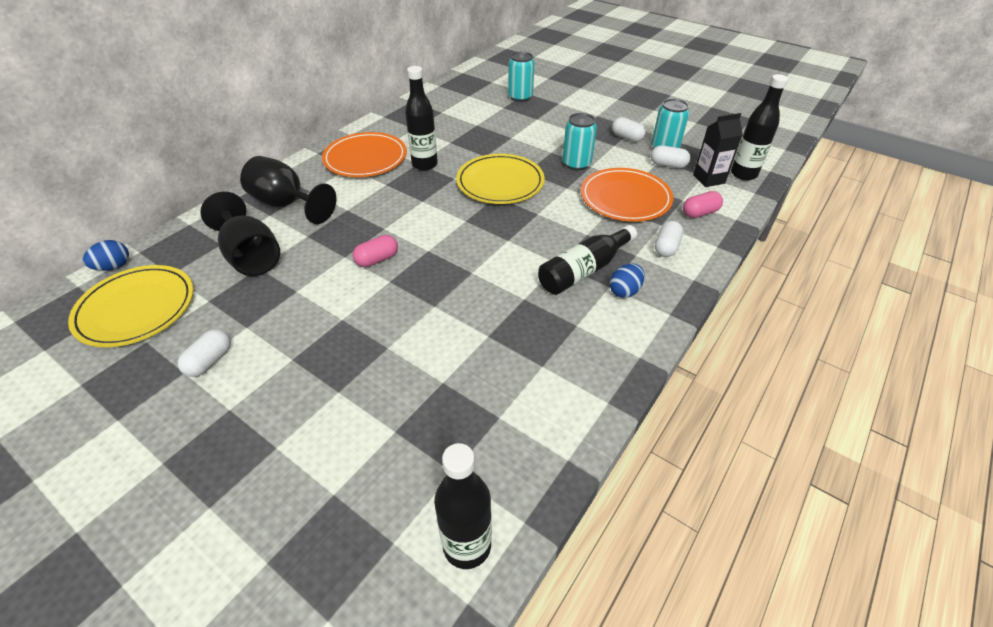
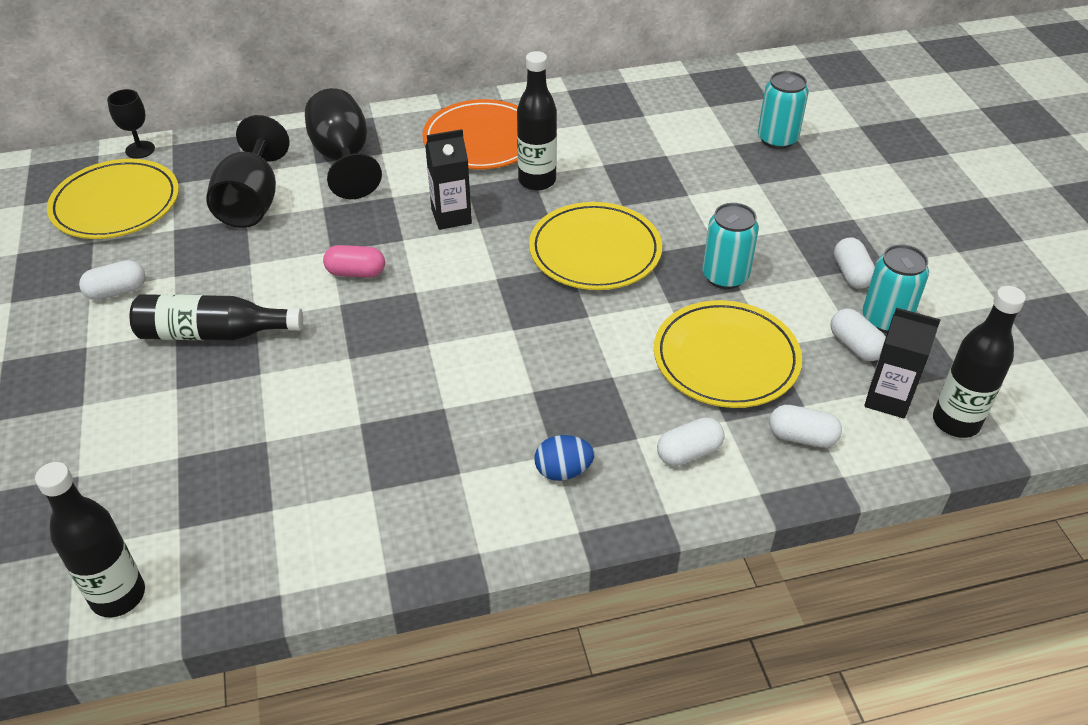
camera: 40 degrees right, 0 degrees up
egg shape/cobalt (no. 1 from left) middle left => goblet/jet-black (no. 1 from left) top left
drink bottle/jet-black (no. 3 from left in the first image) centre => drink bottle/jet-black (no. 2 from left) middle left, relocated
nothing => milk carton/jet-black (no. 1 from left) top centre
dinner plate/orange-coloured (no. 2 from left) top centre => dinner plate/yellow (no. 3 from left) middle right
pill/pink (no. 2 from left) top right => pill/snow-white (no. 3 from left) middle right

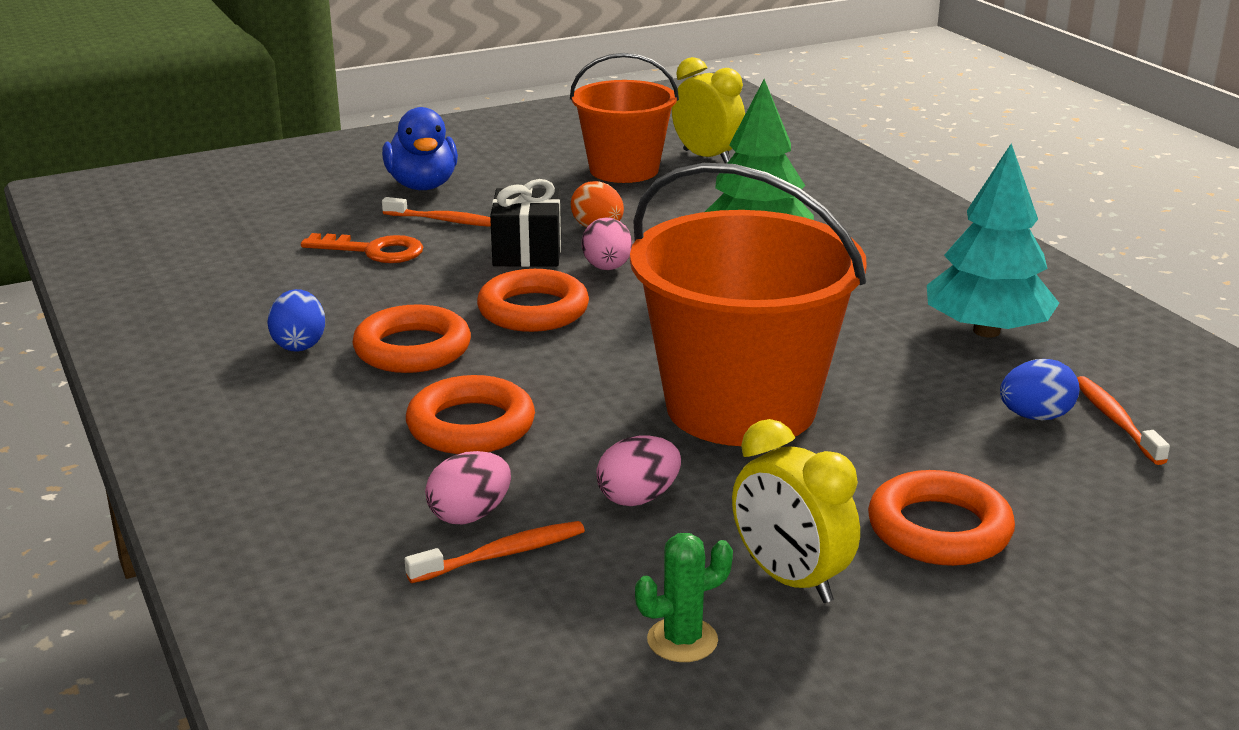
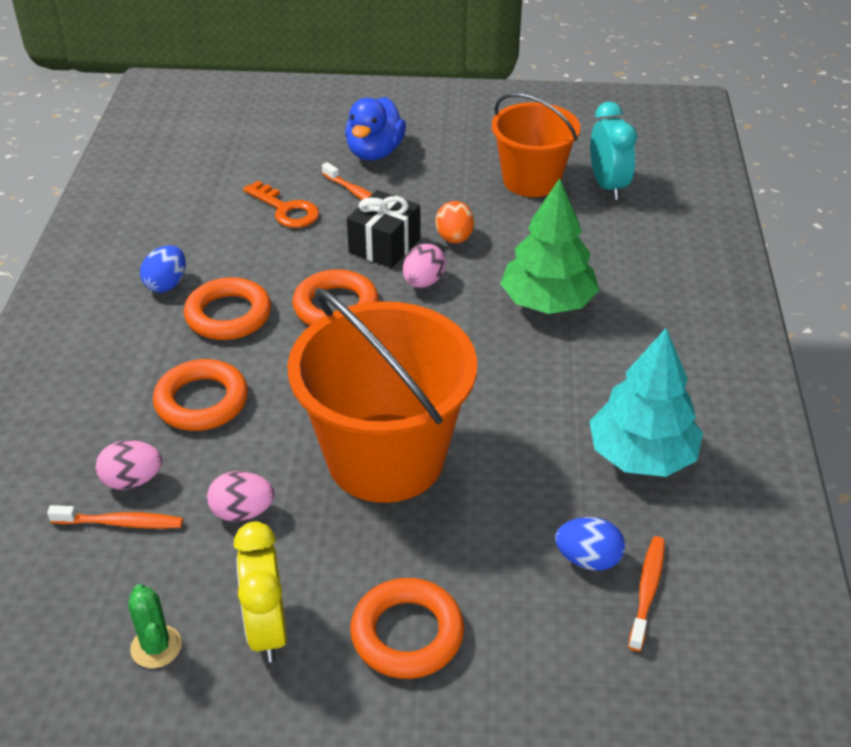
camera: 30 degrees right, 15 degrees up
prickly plant/leaf-green bottom centre => prickly plant/leaf-green bottom left, 60 degrees clockwise
bedside clock/yellow (no. 1 from left) top centre => bedside clock/turquoise top right

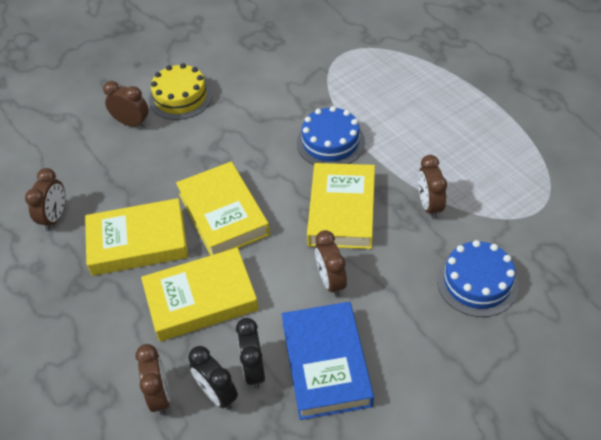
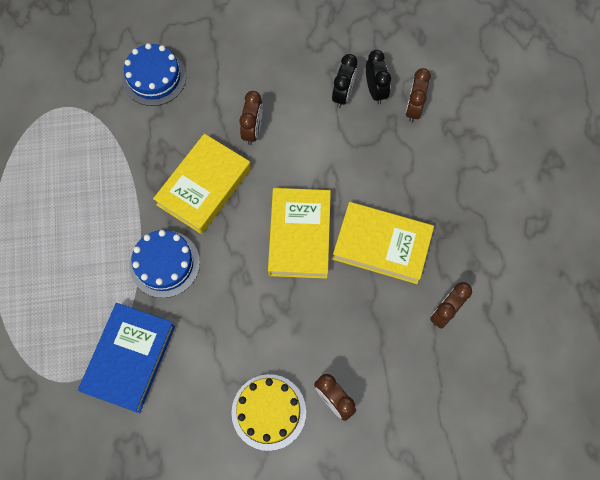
camera: 155 degrees left, 20 degrees up
hardcover/cobalt bottom centre => hardcover/cobalt bottom left, relocated
hardcover/yellow (no. 2 from left) bottom left => nothing
bedside clock/brown (no. 5 from left) middle right => nothing

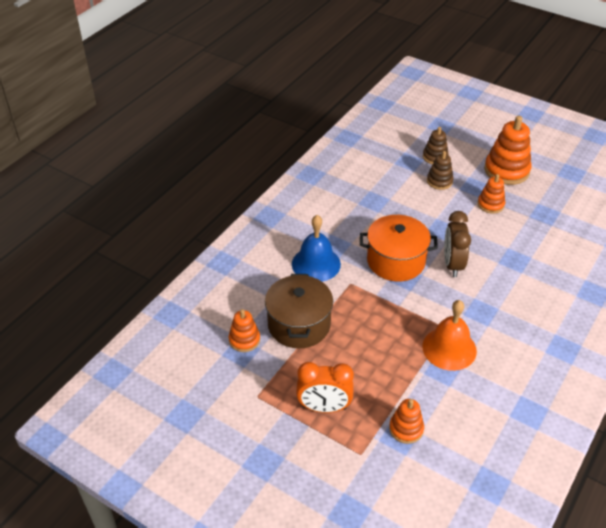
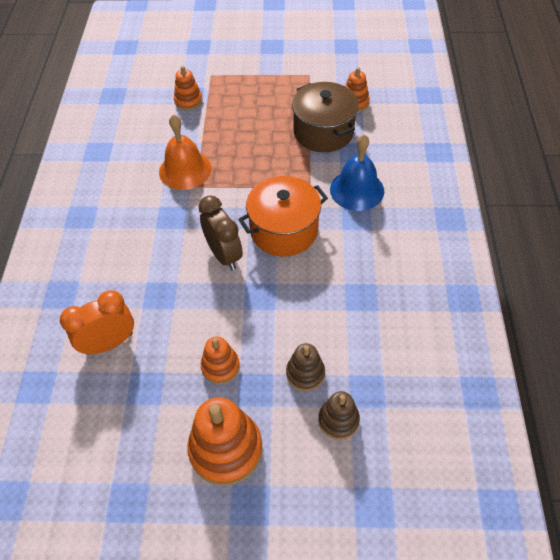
camera: 150 degrees right, 10 degrees up
bedside clock/orange-coloured bottom centre => bedside clock/orange-coloured middle left, relocated

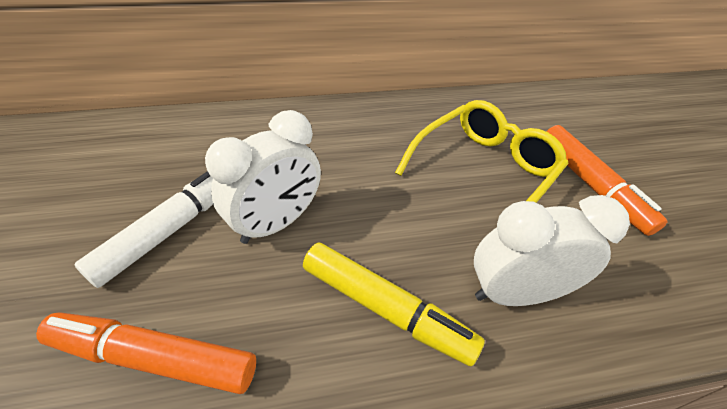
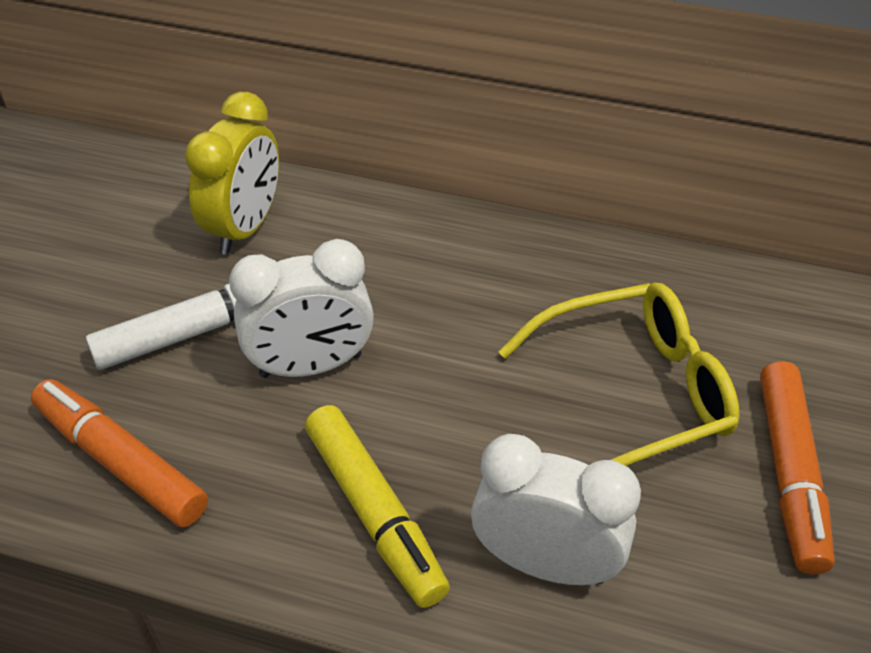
camera: 30 degrees right, 0 degrees up
nothing => bedside clock/yellow top left

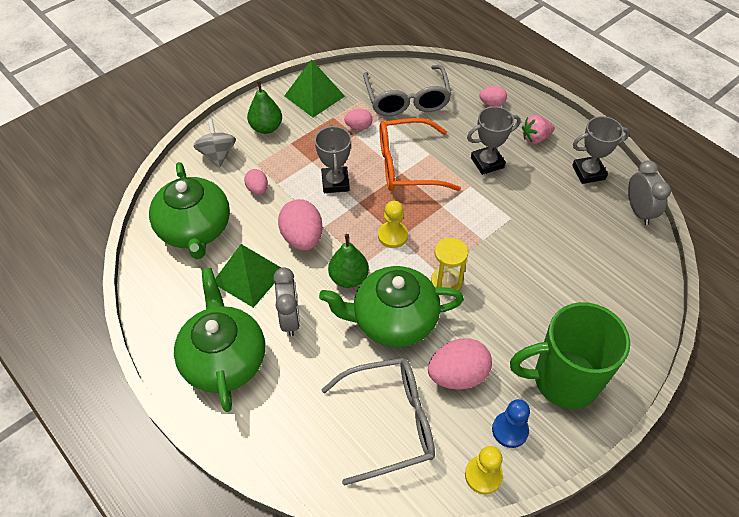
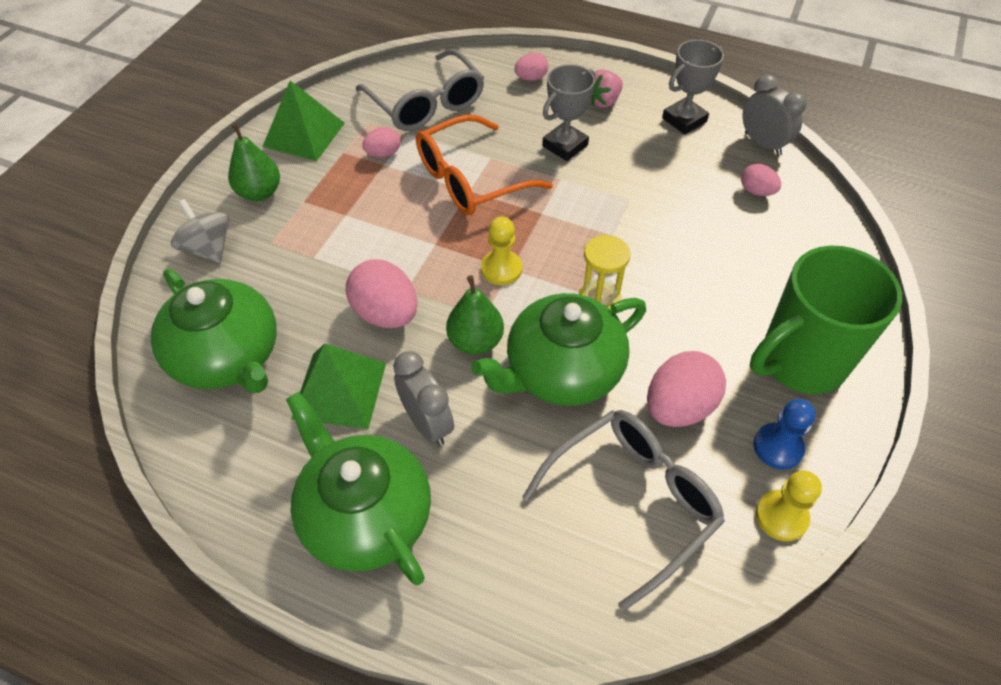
camera: 25 degrees left, 0 degrees up
egg shape/pink (no. 1 from left in the first image) centre => egg shape/pink (no. 5 from left) top right, relocated
prize cup/grey (no. 1 from left) top centre => nothing

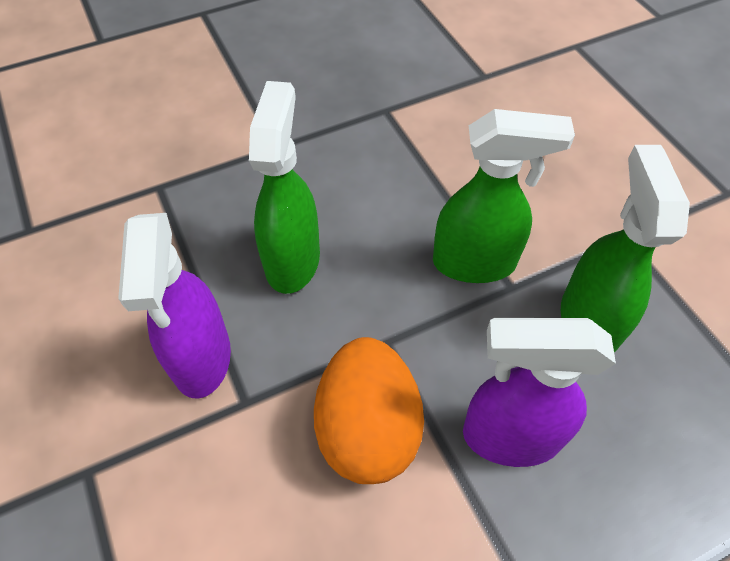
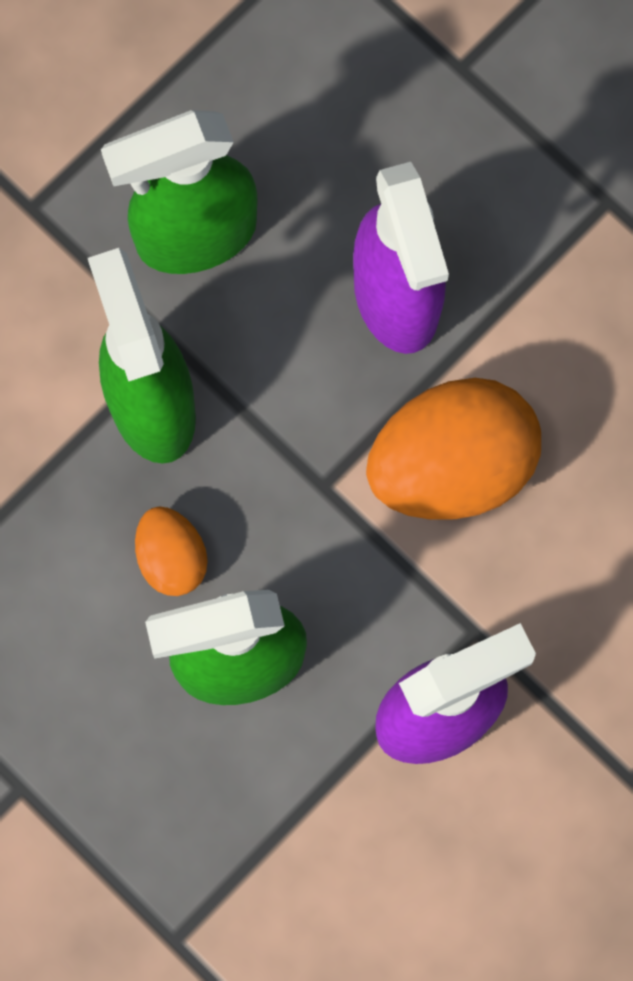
camera: 110 degrees left, 20 degrees up
nothing => egg shape/orange-coloured (no. 1 from left) middle left

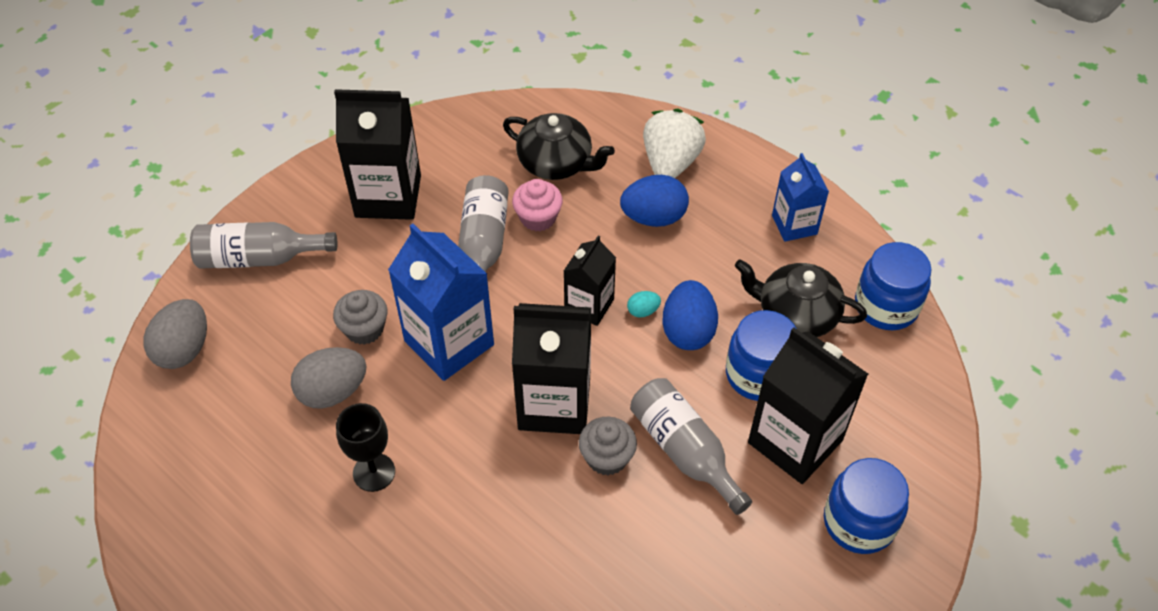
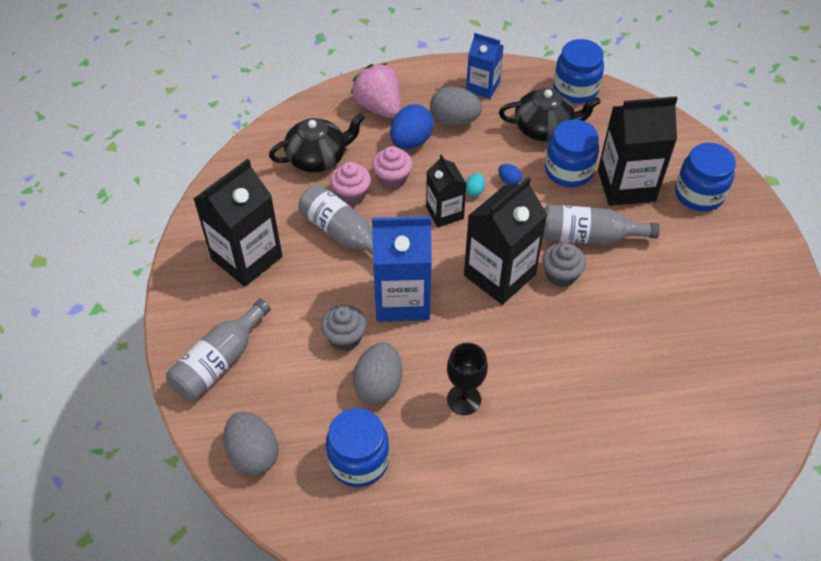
camera: 50 degrees left, 0 degrees up
nothing => jam jar/cobalt (no. 1 from left) bottom centre
strawberry/snow-white top centre => strawberry/pink top centre
nothing => cupcake/pink (no. 2 from left) top centre
nothing => egg shape/grey (no. 3 from left) top centre
egg shape/cobalt (no. 2 from left) centre => egg shape/cobalt (no. 2 from left) top centre, x0.47
teapot/jet-black (no. 2 from left) middle right => teapot/jet-black (no. 2 from left) top right, 150 degrees counterclockwise

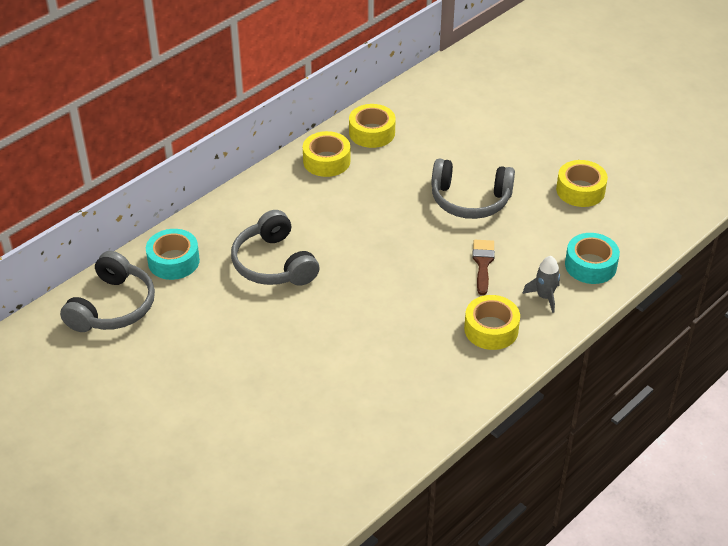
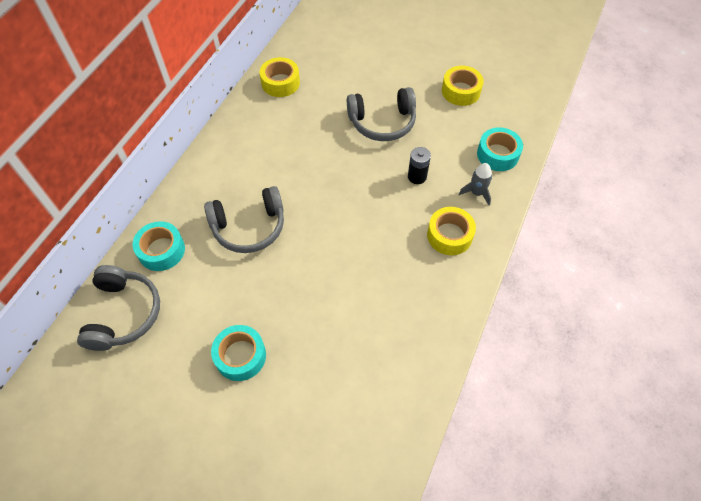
camera: 20 degrees left, 15 degrees up
over-ear headphones/grey (no. 2 from left) centre, 60 degrees counterclockwise
nothing => tape/turquoise (no. 2 from left) bottom centre
paintbrush/brown centre => power cell/jet-black top centre
tape/yellow (no. 1 from left) top centre => nothing

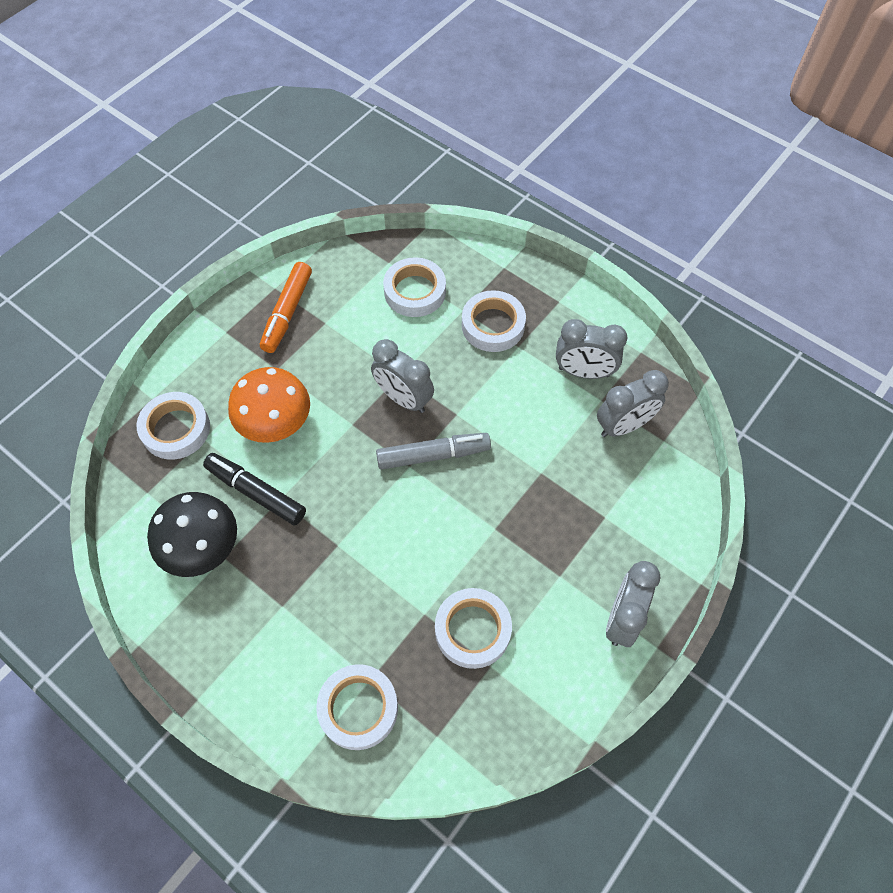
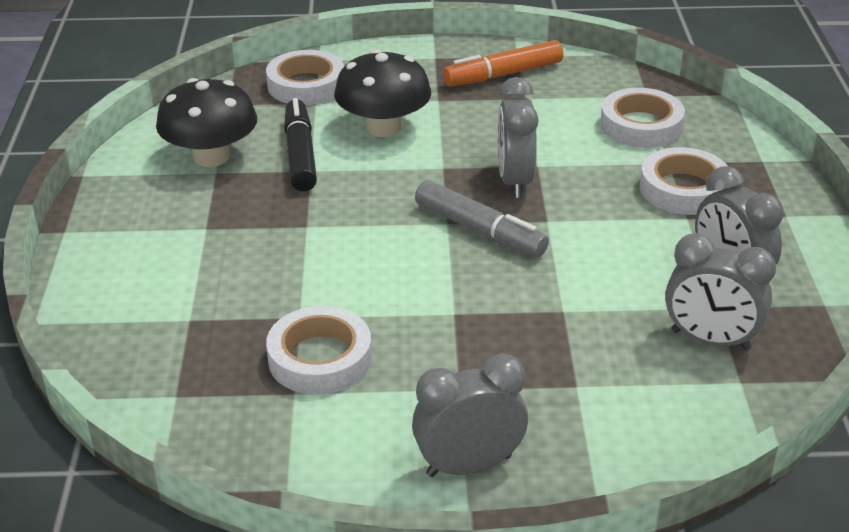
camera: 50 degrees right, 25 degrees down
fungus/orange-coloured middle left => fungus/jet-black (no. 2 from left) top centre
tape/snow-white (no. 2 from left) bottom centre => nothing

